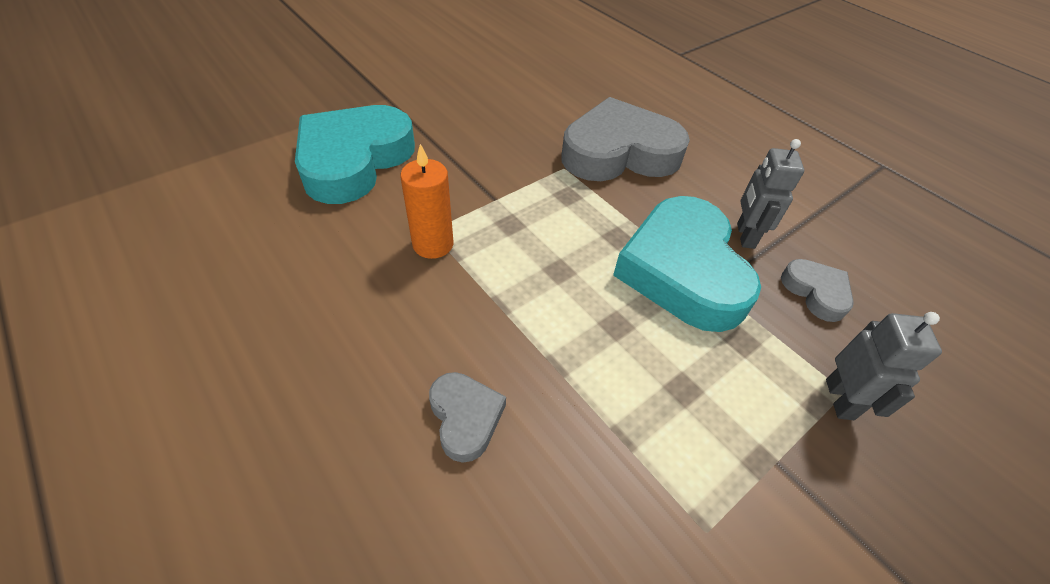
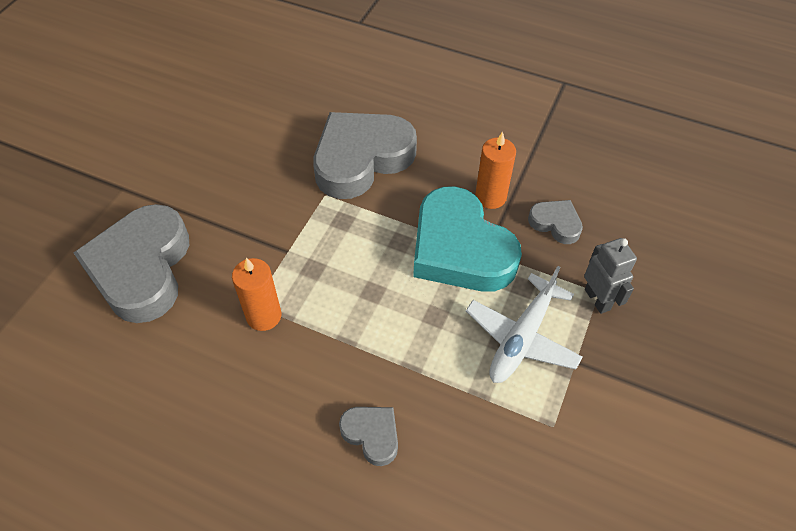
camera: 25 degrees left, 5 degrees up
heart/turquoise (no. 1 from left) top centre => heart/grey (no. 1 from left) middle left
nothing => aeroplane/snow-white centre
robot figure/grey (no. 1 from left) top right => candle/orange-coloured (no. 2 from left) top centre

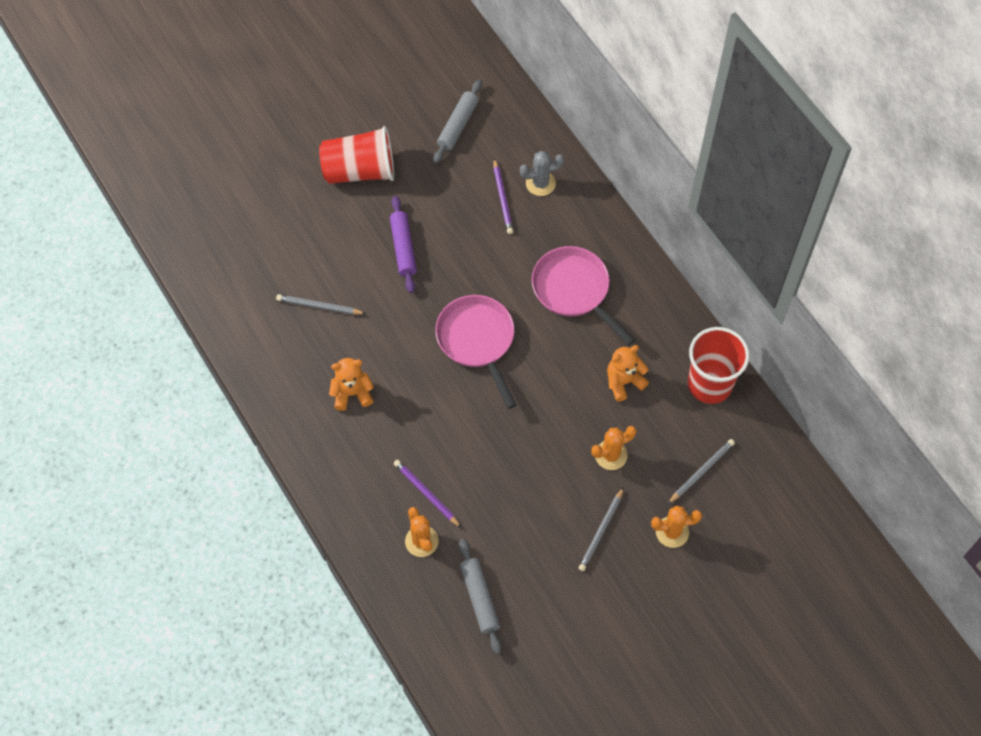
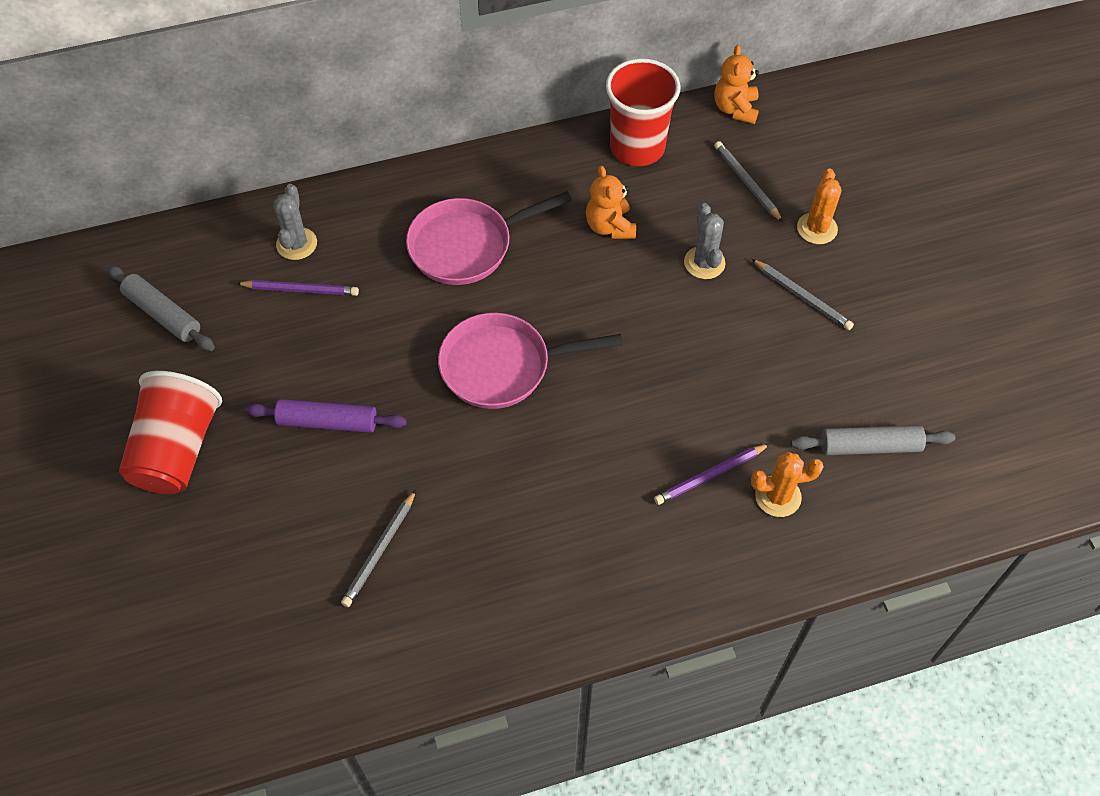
camera: 75 degrees left, 5 degrees down
prickly plant/orange-coloured (no. 2 from left) centre => prickly plant/grey (no. 2 from left) top centre
teddy bear/orange-coloured (no. 1 from left in the first image) centre => teddy bear/orange-coloured (no. 2 from left) top right, relocated

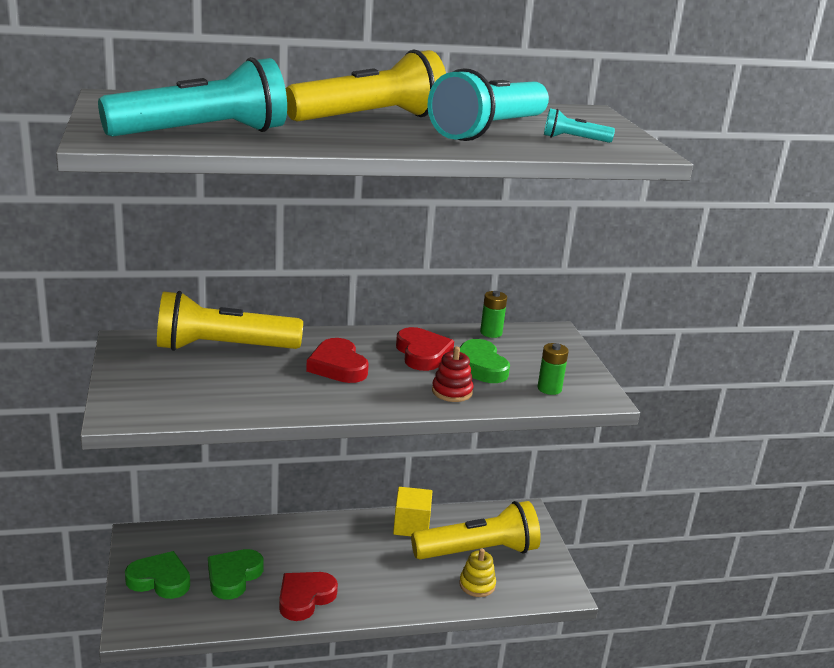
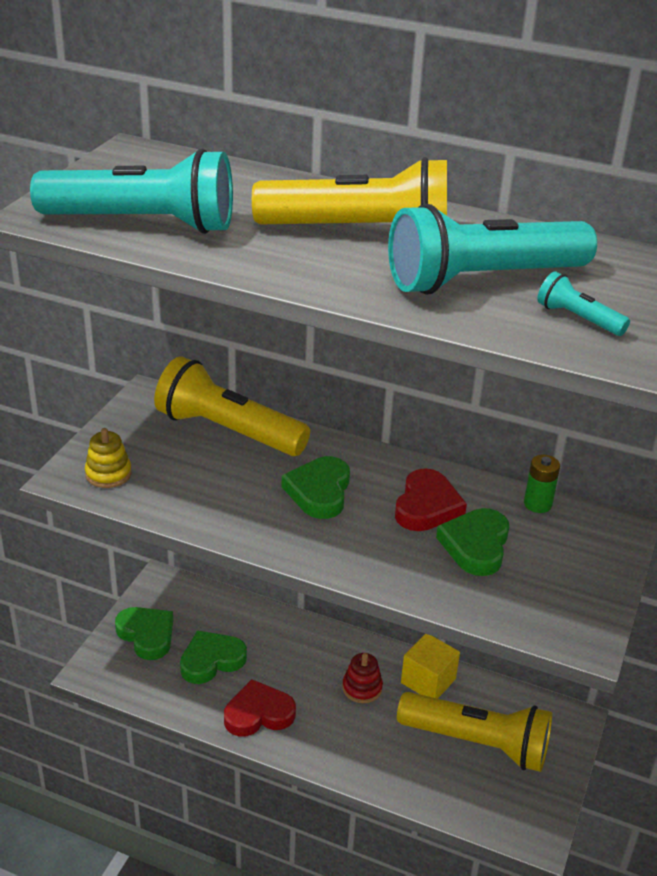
camera: 35 degrees right, 10 degrees up
ring stacker/yellow bottom centre => ring stacker/yellow middle left, relocated
heart/scarlet (no. 2 from left) centre => heart/leaf-green (no. 3 from left) centre
ring stacker/scarlet centre => ring stacker/scarlet bottom centre, relocated
power cell/leaf-green (no. 2 from left) centre => nothing

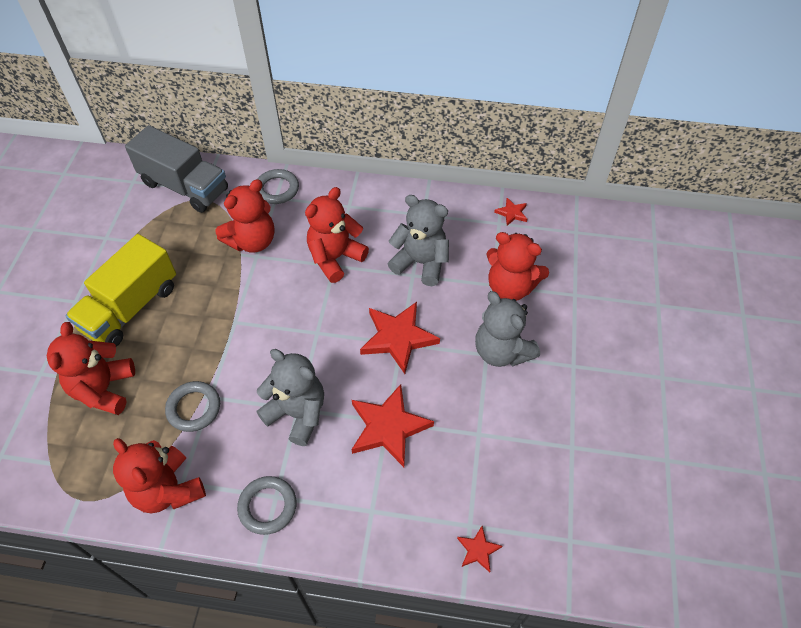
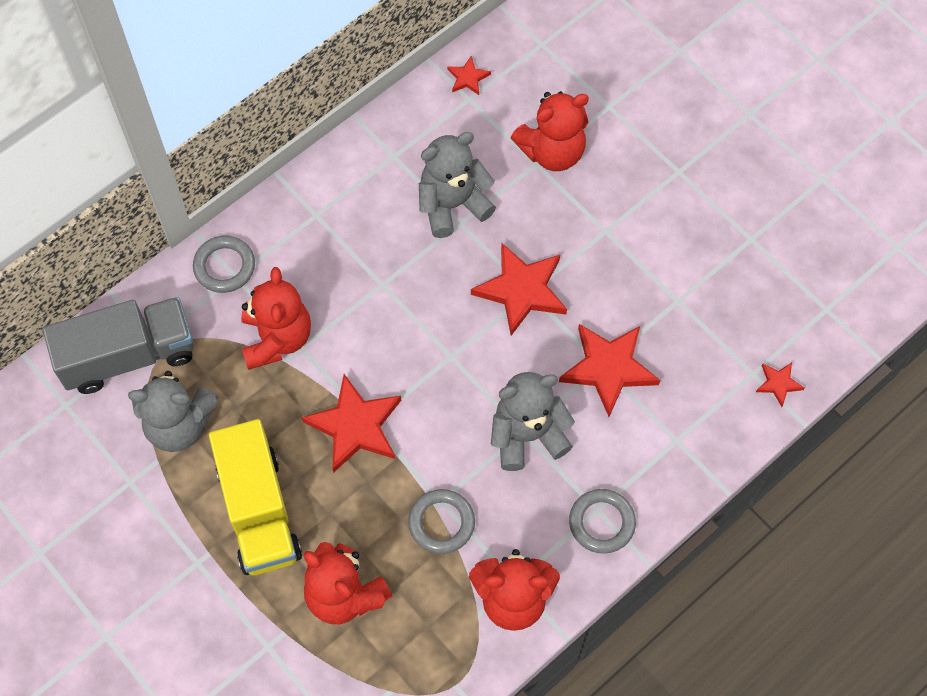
camera: 50 degrees left, 10 degrees up
teddy bear/grey (no. 3 from left in the first image) centre => teddy bear/grey (no. 1 from left) middle left, relocated
nothing => five-pointed star/scarlet (no. 1 from left) centre
teddy bear/scarlet (no. 4 from left) centre => nothing

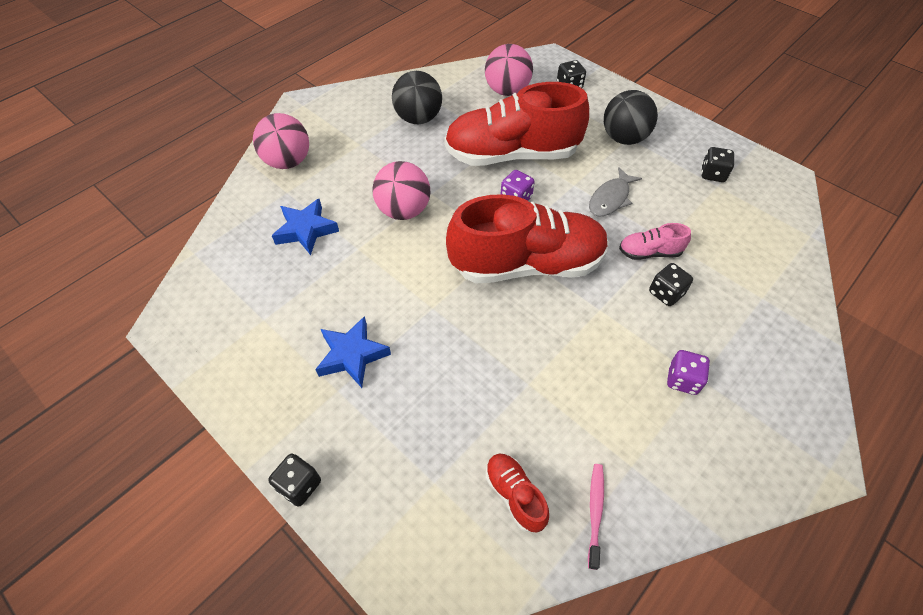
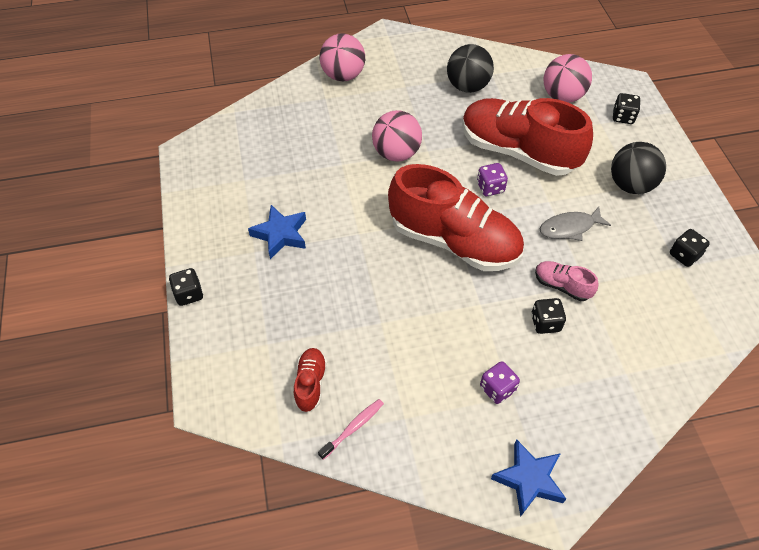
camera: 35 degrees right, 0 degrees up
five-pointed star/cobalt (no. 1 from left in the first image) middle left => five-pointed star/cobalt (no. 2 from left) bottom right, relocated

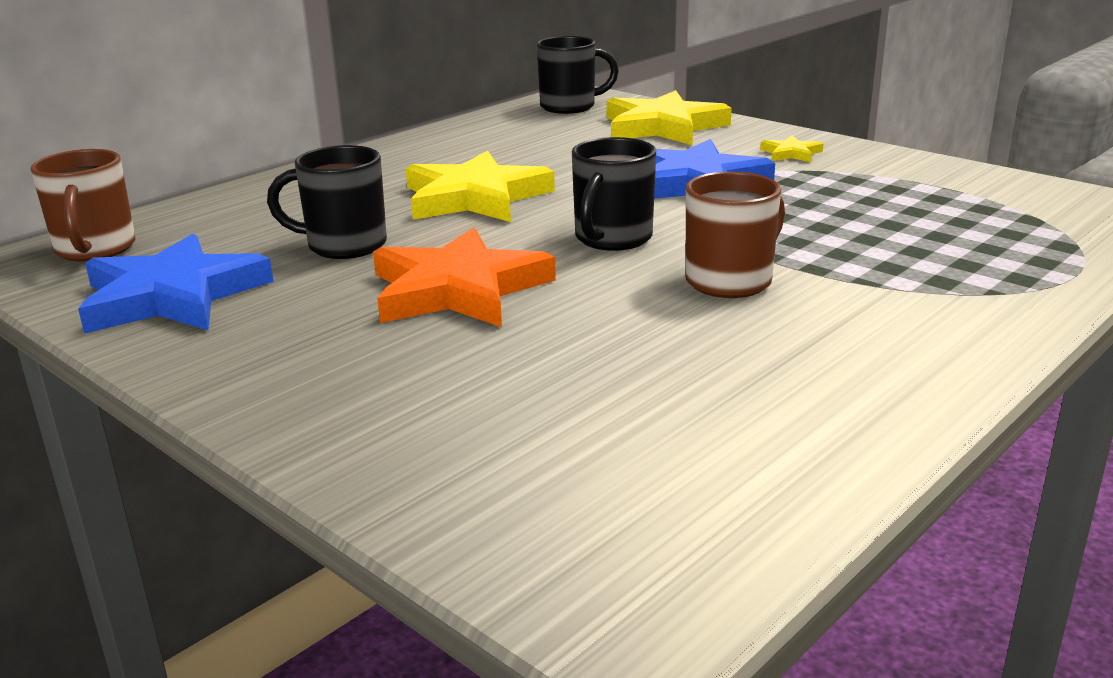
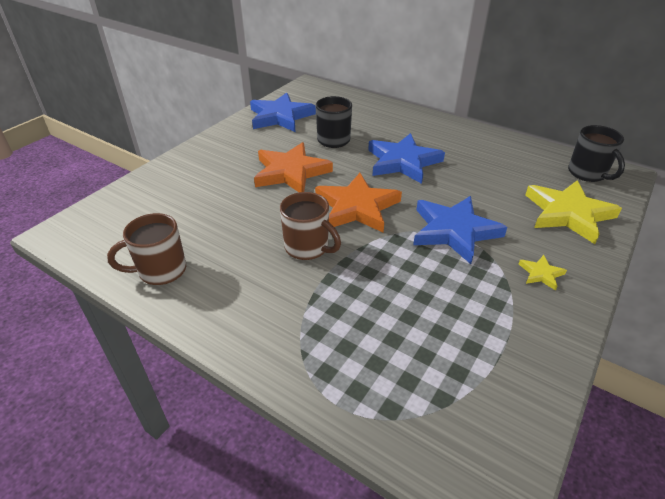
camera: 80 degrees right, 15 degrees up
mug/brown (no. 1 from left) top left => mug/brown (no. 1 from left) middle left, relocated
mug/jet-black (no. 3 from left) top centre => five-pointed star/orange-coloured (no. 2 from left) centre
five-pointed star/yellow (no. 1 from left) top centre => five-pointed star/cobalt (no. 2 from left) top centre

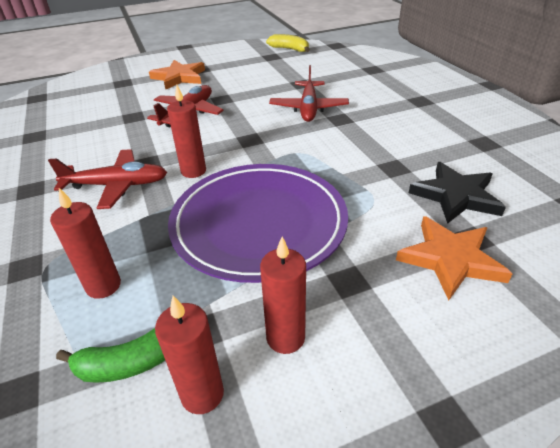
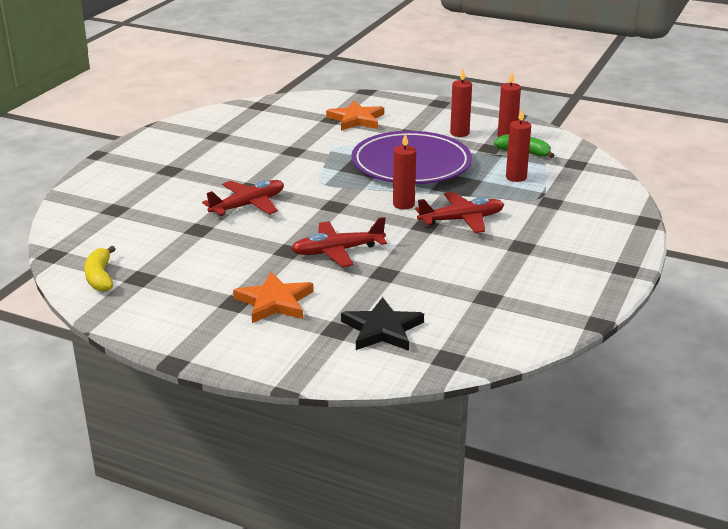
camera: 135 degrees left, 10 degrees down
five-pointed star/jet-black middle right => five-pointed star/jet-black centre, relocated
aeroplane/scarlet (no. 1 from left in the first image) middle left => aeroplane/scarlet (no. 3 from left) centre, 120 degrees clockwise

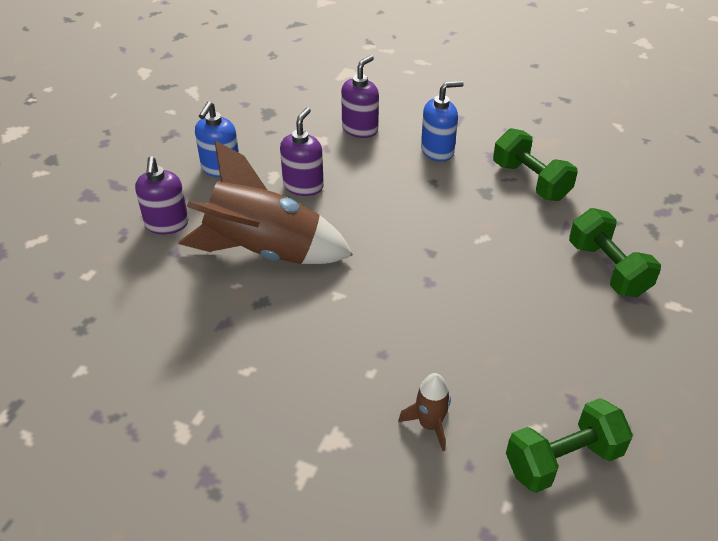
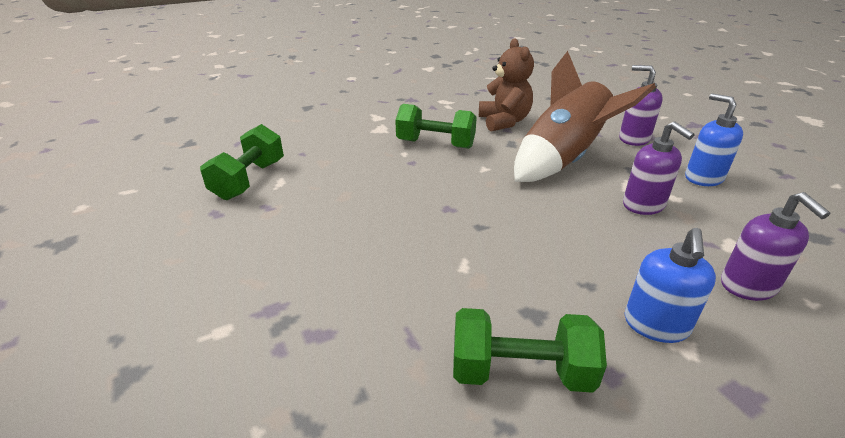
camera: 130 degrees right, 10 degrees down
dumbbell/leaf-green (no. 3 from left in the first image) middle right => dumbbell/leaf-green (no. 2 from left) top centre, relocated
nothing => teddy bear/brown top centre
toy rocket/brown (no. 2 from left) bottom centre => nothing

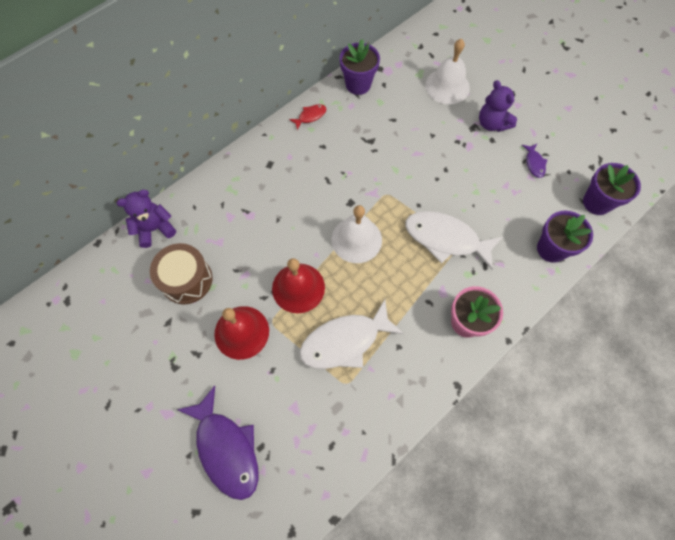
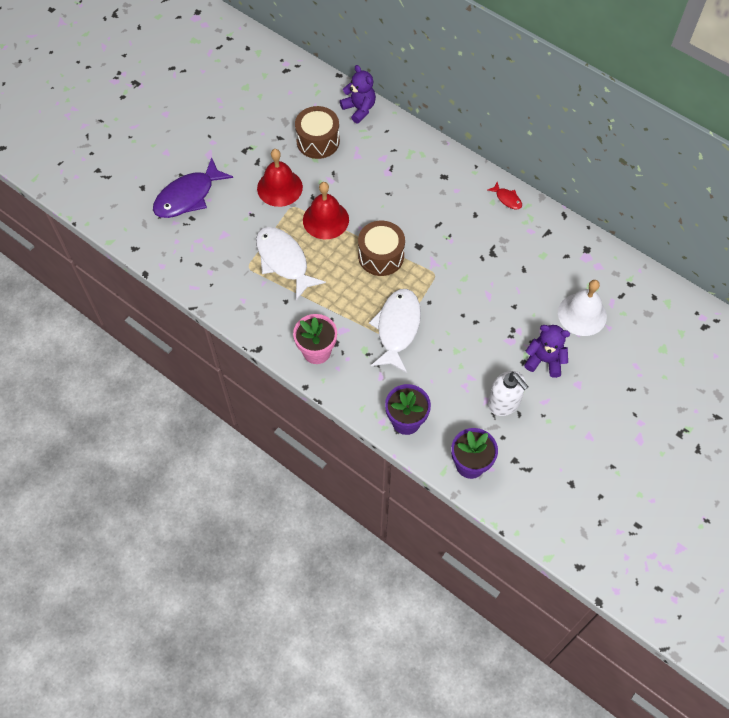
camera: 80 degrees right, 5 degrees down
school bell/snow-white (no. 1 from left) centre => drum/brown (no. 2 from left) centre
fish/purple (no. 2 from left) top right => soap pump/snow-white middle right
teddy bear/purple (no. 2 from left) top right => teddy bear/purple (no. 2 from left) middle right, 60 degrees clockwise
flower pot/purple (no. 1 from left) top centre => nothing

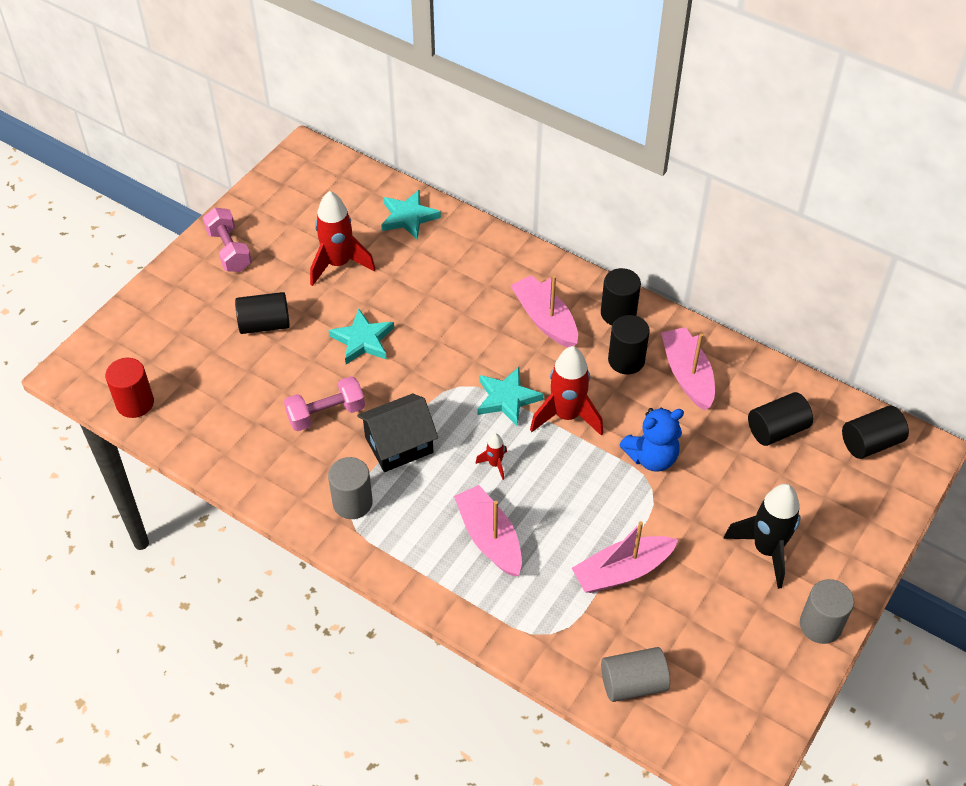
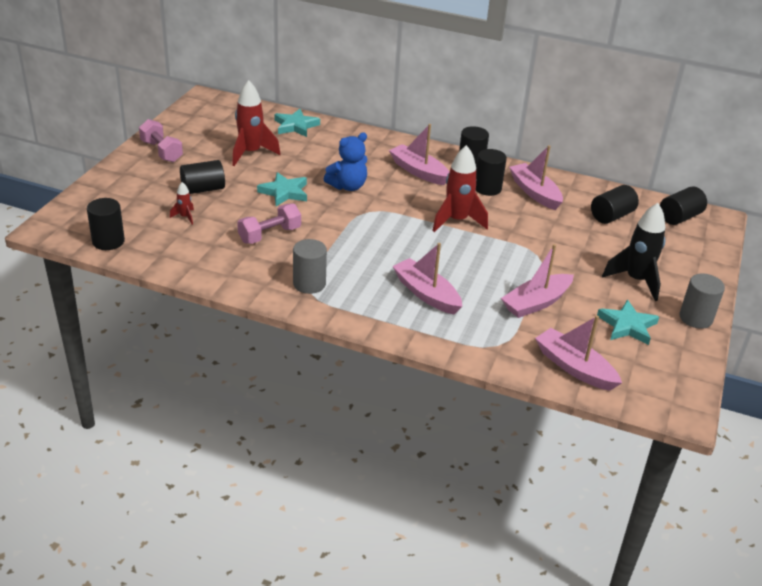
camera: 15 degrees left, 15 degrees down
cylinder shape/scarlet middle left => cylinder shape/jet-black (no. 1 from left) middle left
toy rocket/scarlet (no. 2 from left in the first image) centre => toy rocket/scarlet (no. 1 from left) middle left, relocated
teddy bear/cobalt middle right => teddy bear/cobalt top centre, relocated
cylinder shape/grey (no. 2 from left) bottom centre => boat/pink (no. 5 from left) middle right
five-pointed star/turquoise (no. 3 from left) centre => five-pointed star/turquoise (no. 3 from left) middle right, relocated
house/jet-black centre => nothing

